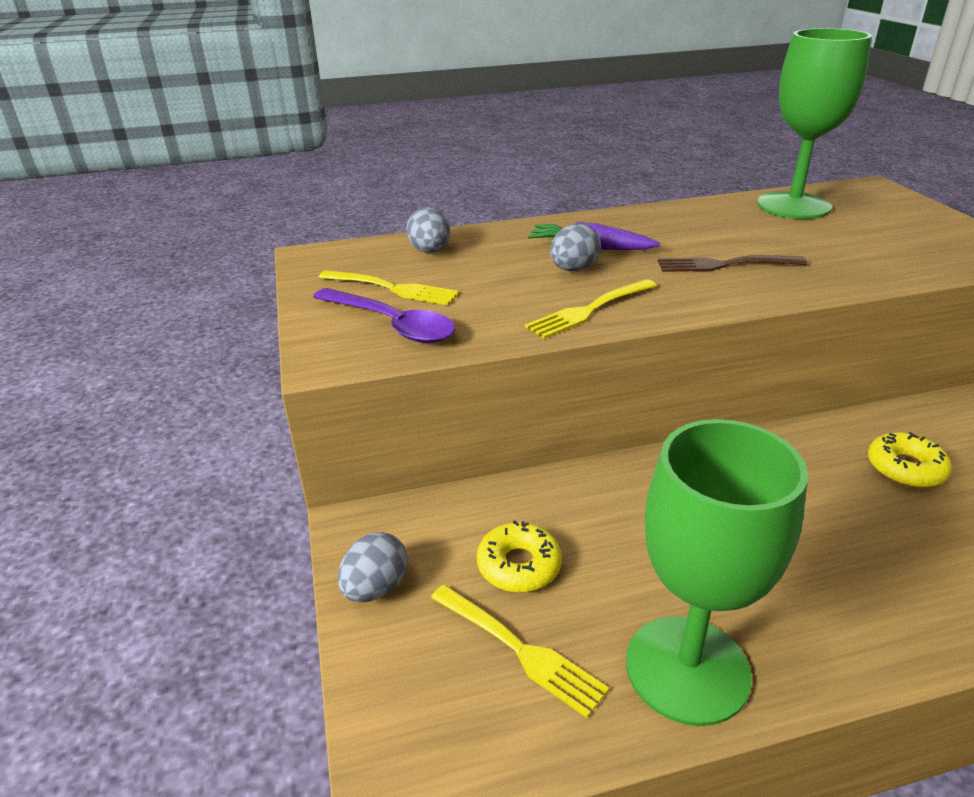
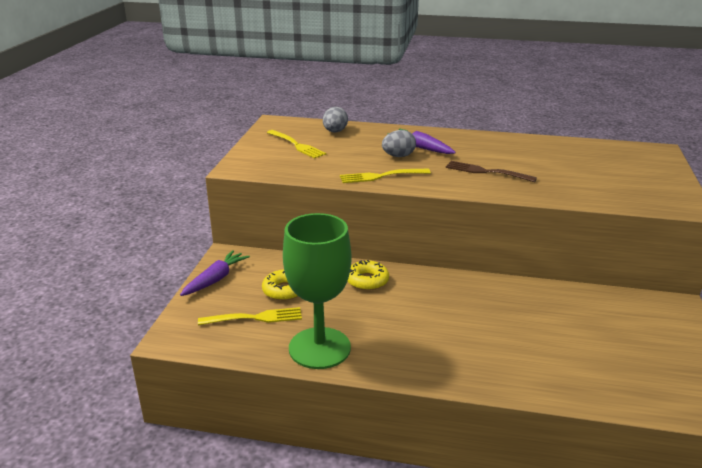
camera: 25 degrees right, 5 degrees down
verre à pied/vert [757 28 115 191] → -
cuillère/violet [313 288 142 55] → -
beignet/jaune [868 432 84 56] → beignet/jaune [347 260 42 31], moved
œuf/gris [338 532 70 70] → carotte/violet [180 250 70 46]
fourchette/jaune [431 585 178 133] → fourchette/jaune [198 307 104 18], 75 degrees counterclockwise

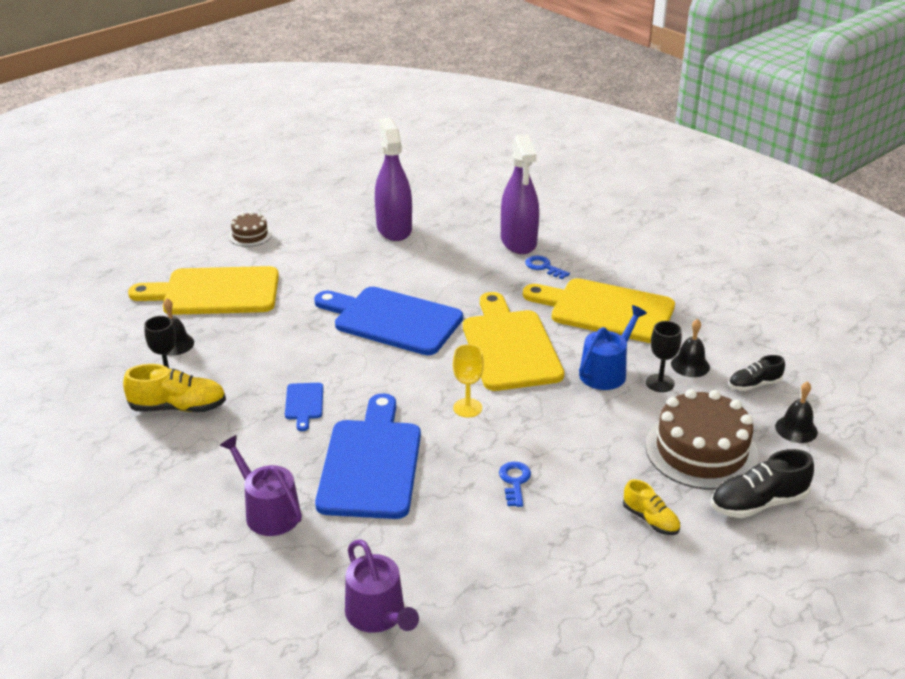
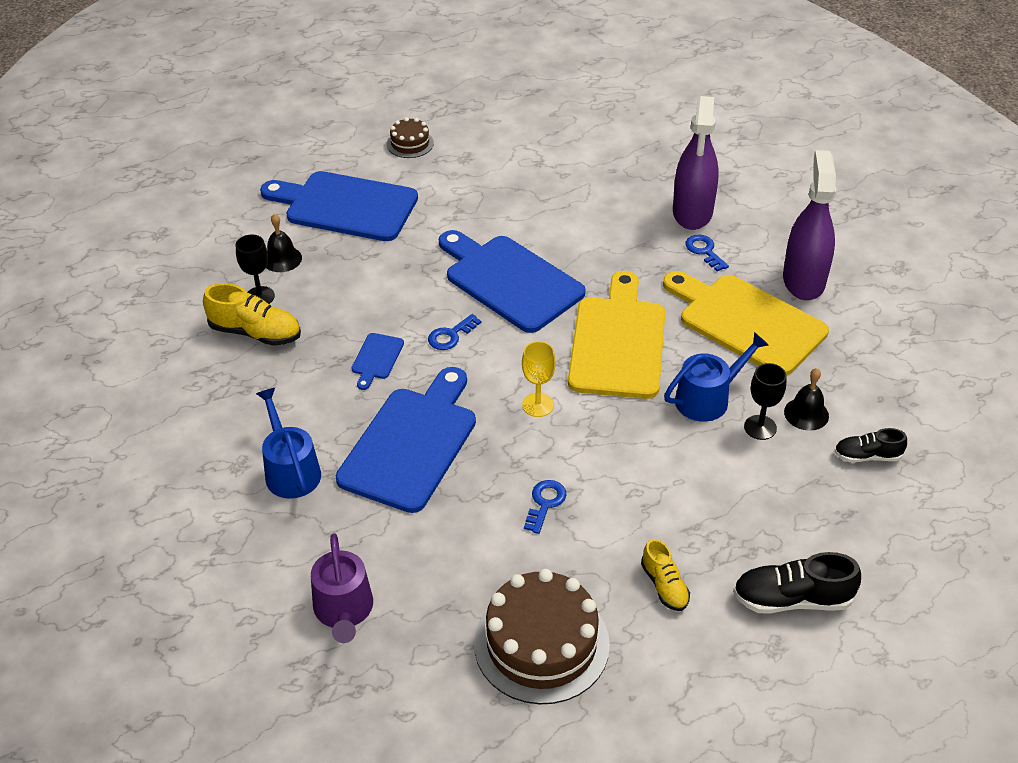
camera: 20 degrees right, 10 degrees up
vaporisateur/violet [375 117 37 124] → vaporisateur/violet [783 150 53 150], moved
planche à découper/jaune [128 266 151 49] → planche à découper/bleu [260 171 158 70]
cloche/noir [775 381 43 62] → -
gâteau/marron [645 389 114 101] → gâteau/marron [474 569 136 135], moved
arrosoir/violet [220 435 82 101] → arrosoir/bleu [256 388 65 111]
- → clé/bleu [428 314 53 36]

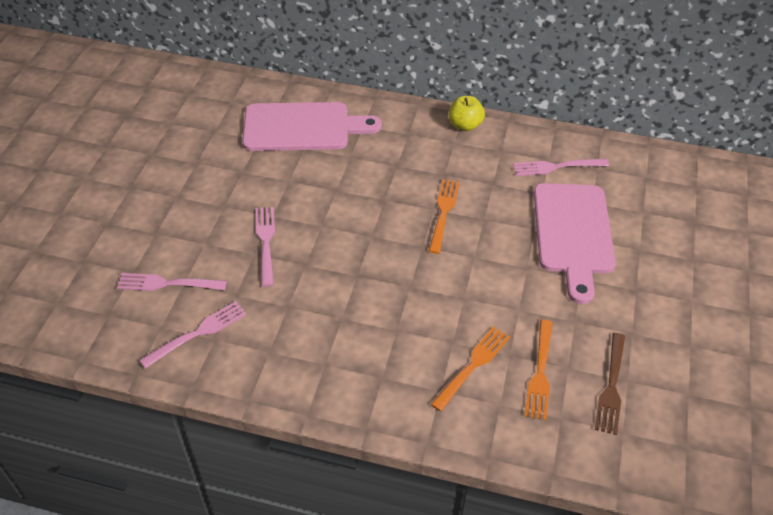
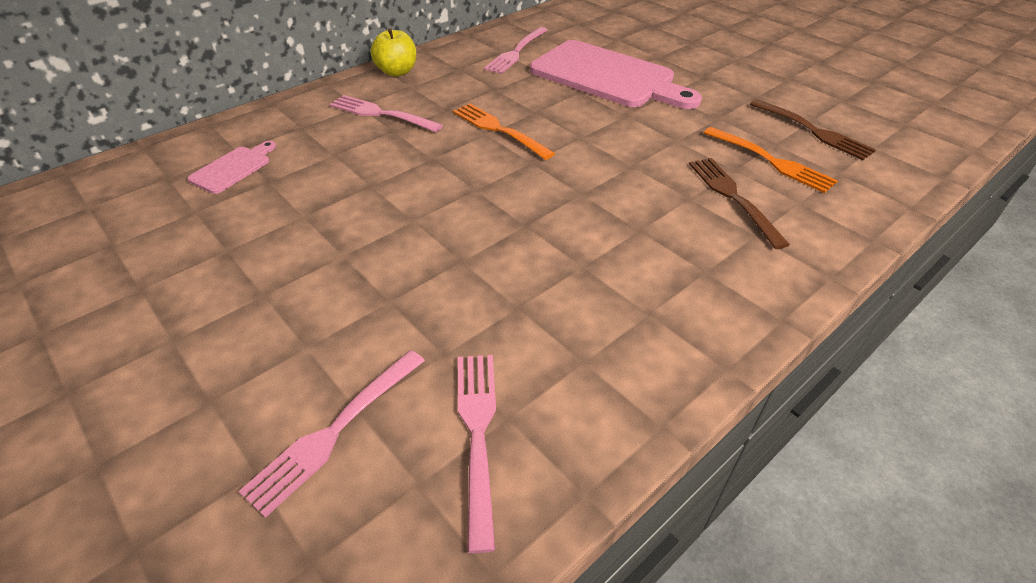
camera: 55 degrees left, 5 degrees down
planche à découper/rose [243 102 139 49] → planche à découper/rose [188 141 88 53], x0.44
fourchette/rose [256 207 19 80] → fourchette/rose [329 95 114 37], moved
fourchette/orange [431 326 79 86] → fourchette/marron [689 158 101 91]

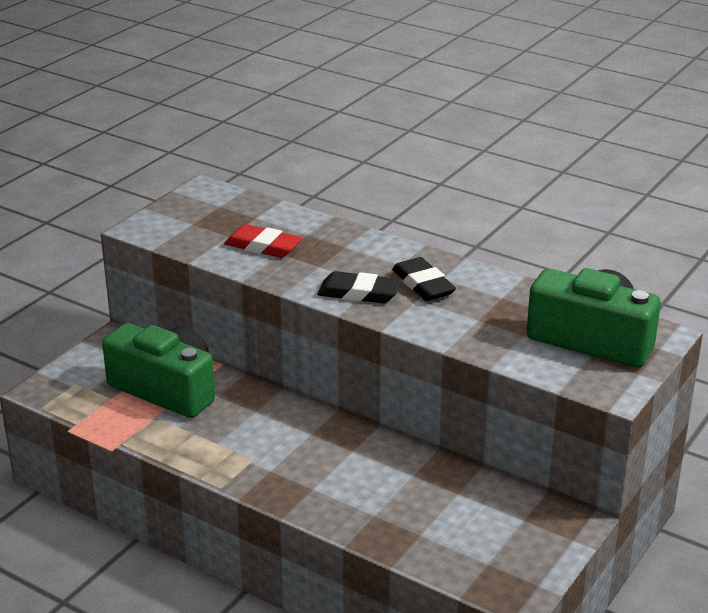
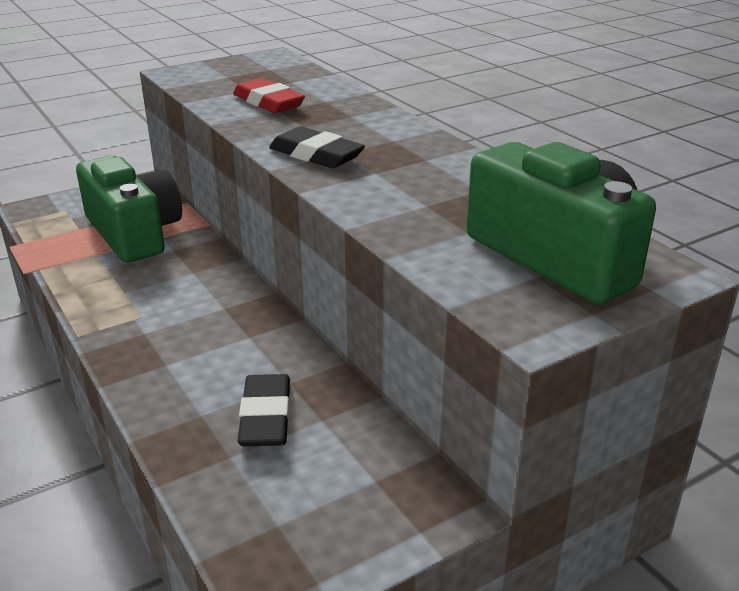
camera: 25 degrees right, 0 degrees up
gomme/noir [392 257 64 44] → gomme/noir [238 374 52 73], moved

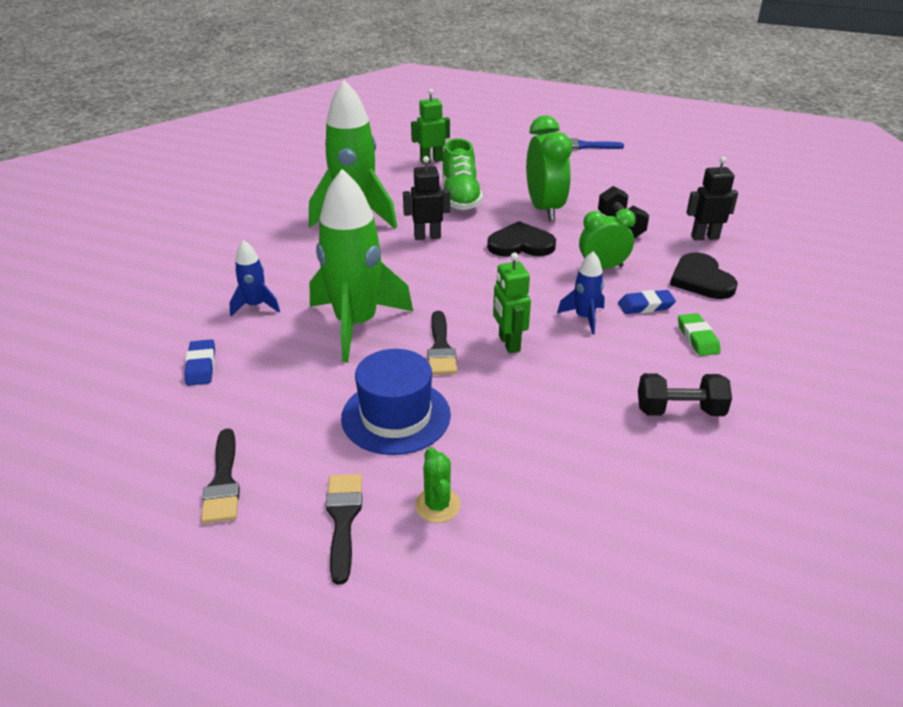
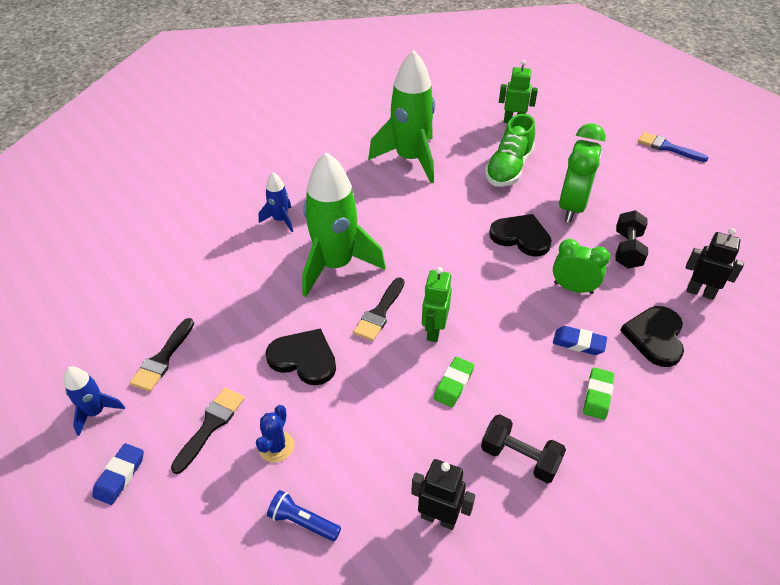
camera: 30 degrees right, 10 degrees up
robot/noir [403 156 47 84] → robot/noir [411 459 64 71], moved
fusée/bleu [557 251 48 84] → fusée/bleu [64 366 61 70], moved
gomme/bleu [184 339 31 47] → gomme/bleu [92 443 52 62], moved
chapeau/bleu [341 349 110 106] → cœur/noir [266 328 70 57]
cactus/vert [415 447 46 76] → cactus/bleu [256 405 38 57]
- → gomme/vert [434 357 40 50]
- → lampe de poche/bleu [267 490 74 51]

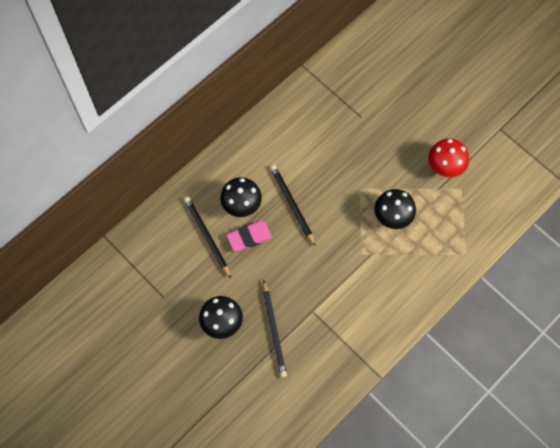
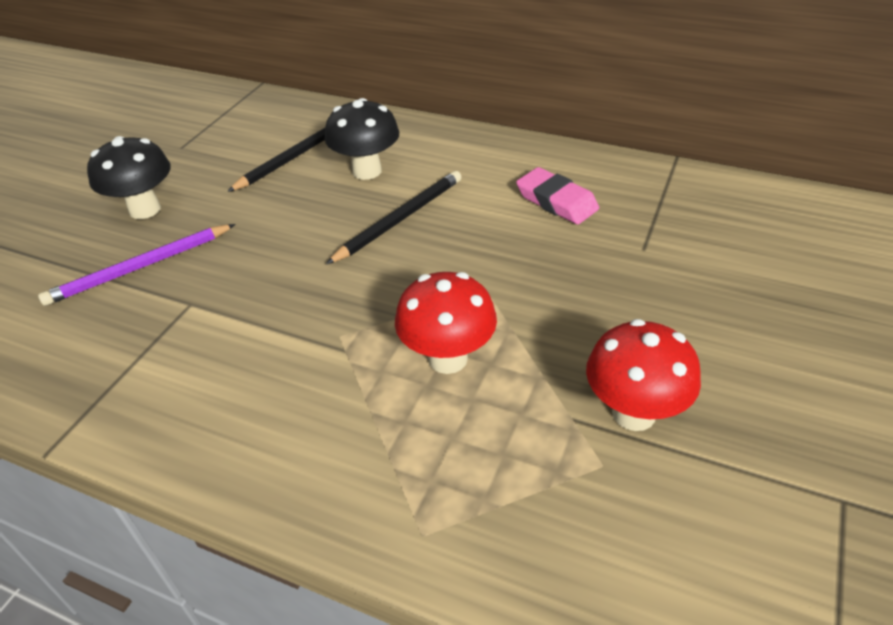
camera: 70 degrees right, 25 degrees down
champignon/noir [374 189 42 40] → champignon/rouge [395 272 102 102]
gomme/rose [227 221 45 30] → gomme/rose [516 167 83 57], moved
crayon/noir [263 280 24 98] → crayon/violet [38 224 198 82]

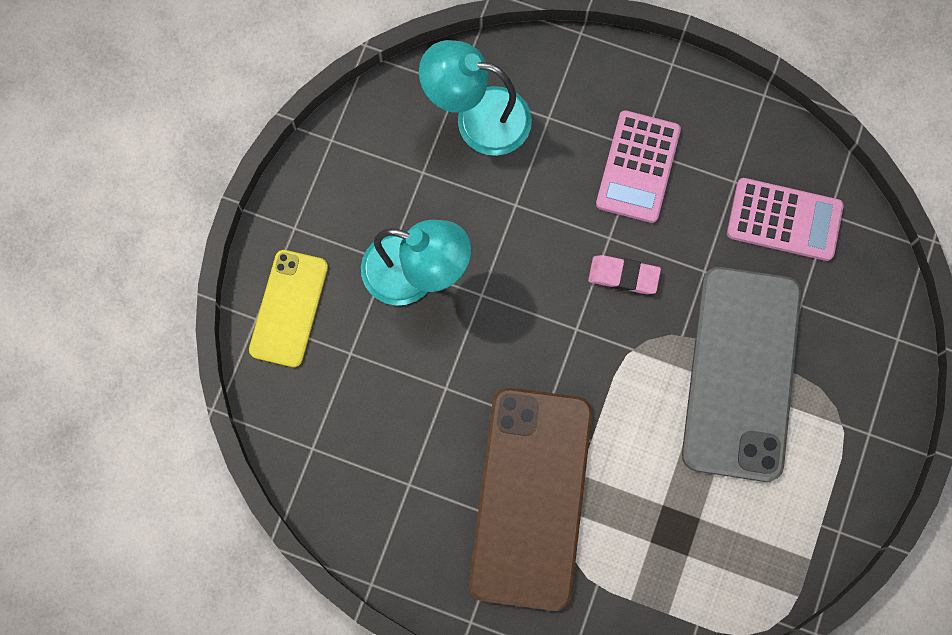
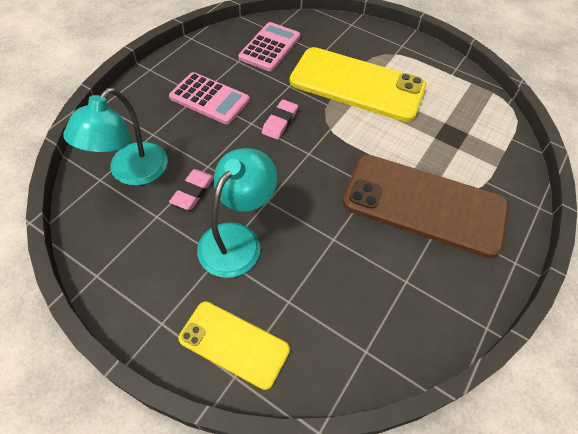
camera: 80 degrees left, 20 degrees down
téléphone/gris [682 267 119 215] → téléphone/jaune [289 47 138 75]
- → gomme/rose [169 169 45 41]

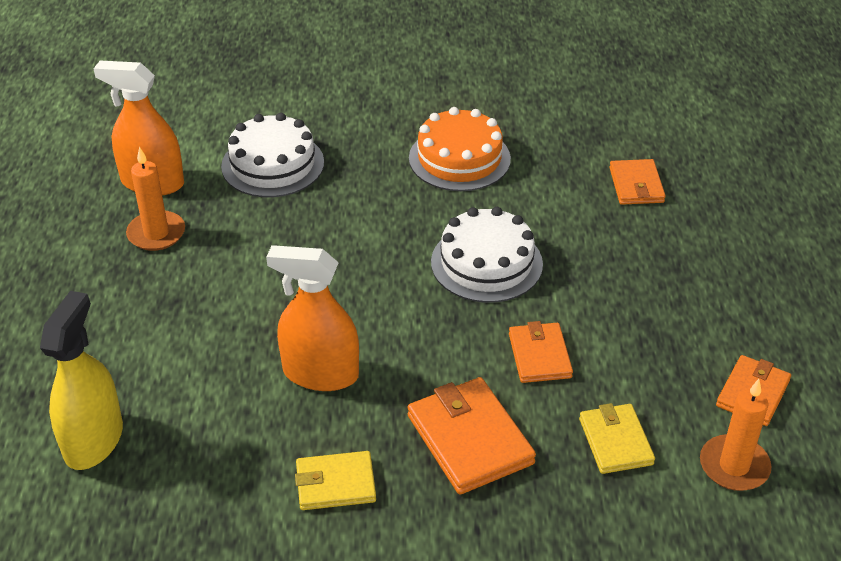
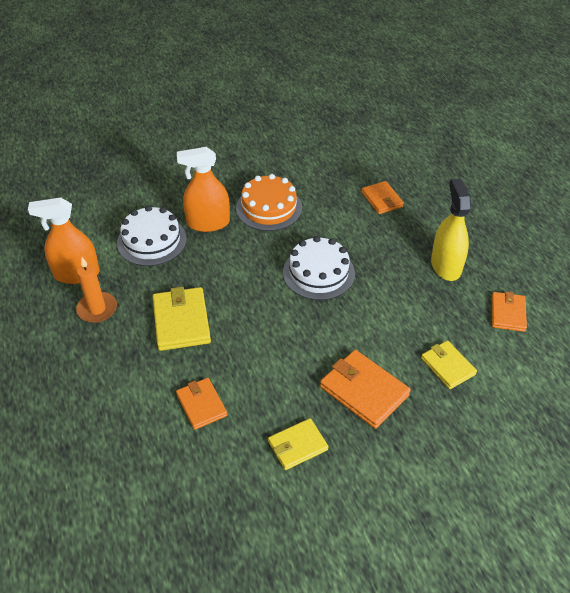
camera: 20 degrees left, 5 degrees up
vaporisateur/orange [266 245 93 146] → vaporisateur/orange [177 147 53 85], moved
vaporisateur/jaune [40 291 83 179] → vaporisateur/jaune [431 179 40 102], moved
portefeuille/orange [509 321 64 62] → portefeuille/orange [176 378 51 52], moved
bougie/orange [700 379 72 112] → -
- → portefeuille/jaune [152 287 59 64]

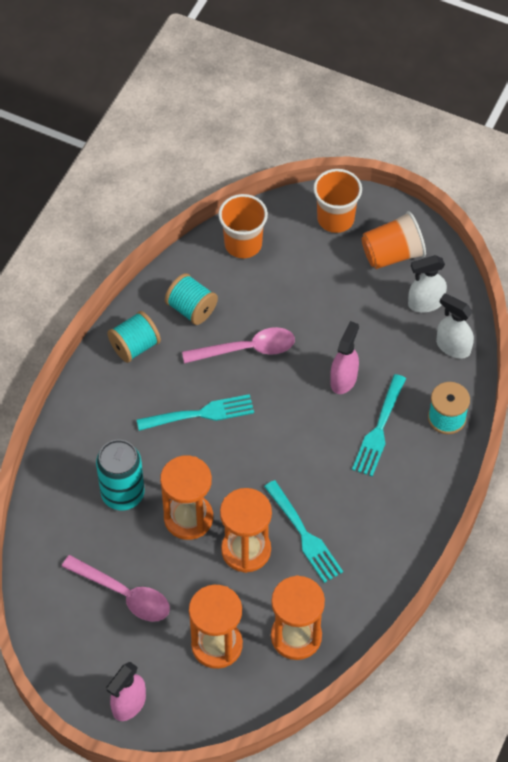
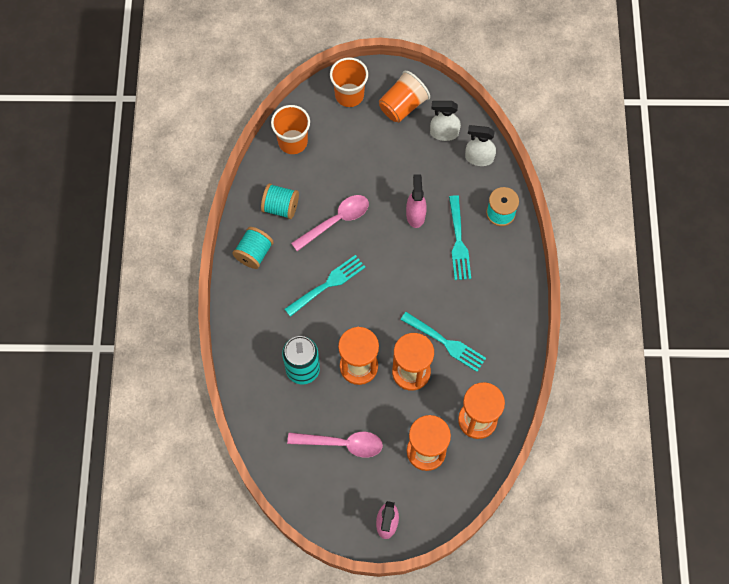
camera: 25 degrees left, 10 degrees up
vaporisateur/blanc [408 255 39 58] → vaporisateur/blanc [430 101 31 40], 45 degrees clockwise

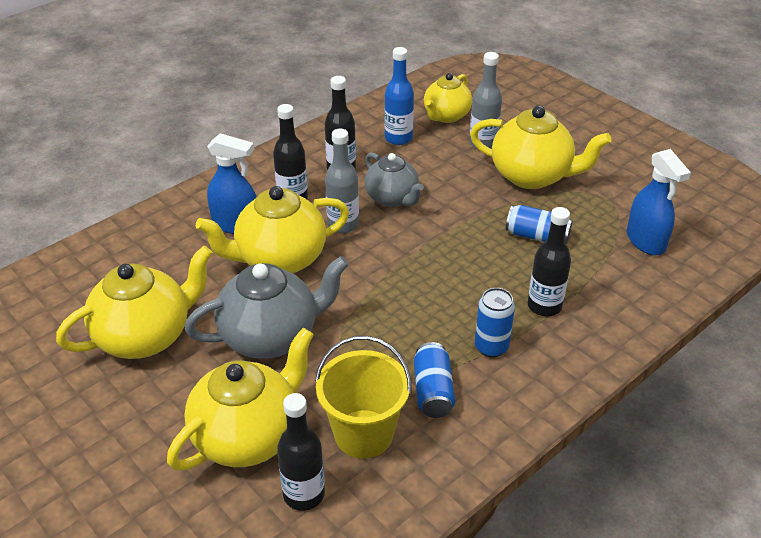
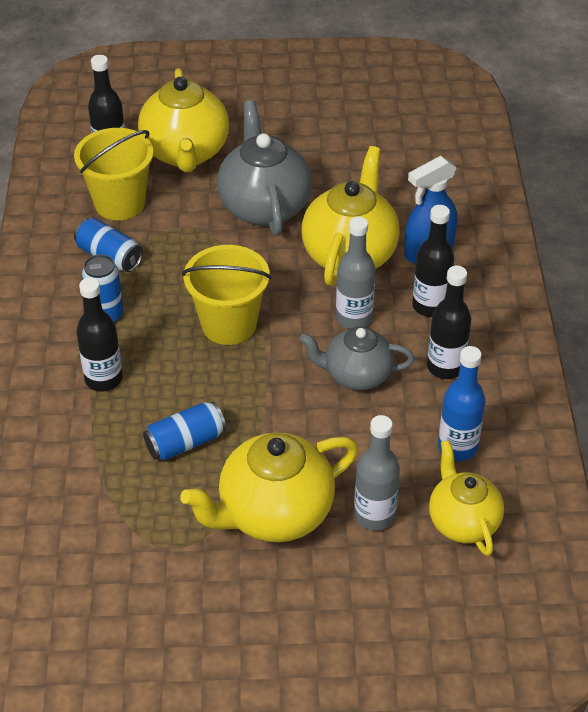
camera: 130 degrees right, 5 degrees up
vaporisateur/bleu [627 149 64 106] → -
théière/jaune [56 246 157 113] → -
théière/gris [185 256 164 103] → théière/gris [217 100 95 136], 150 degrees clockwise
- → seau/jaune [182 245 89 100]

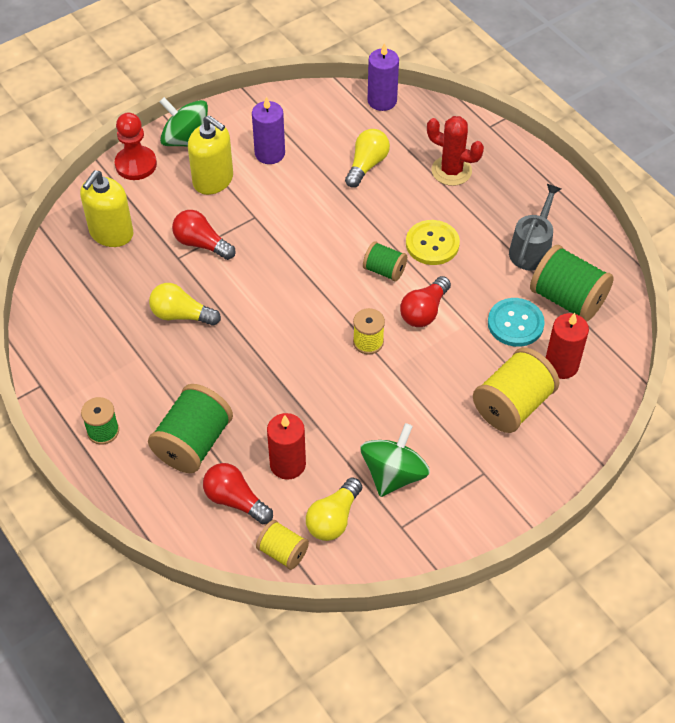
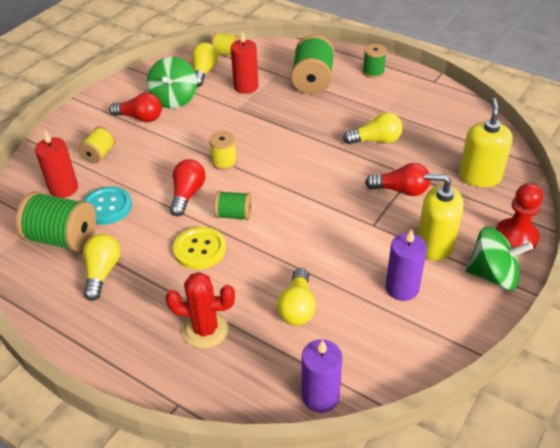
camera: 160 degrees right, 10 degrees down
arrosoir/gris [509 184 52 87] → ampoule/jaune [83 234 37 67]
bobine/jaune [473 348 87 85] → bobine/jaune [78 126 38 38], x0.57
ampoule/rouge [203 463 70 61] → ampoule/rouge [109 93 53 29], moved

